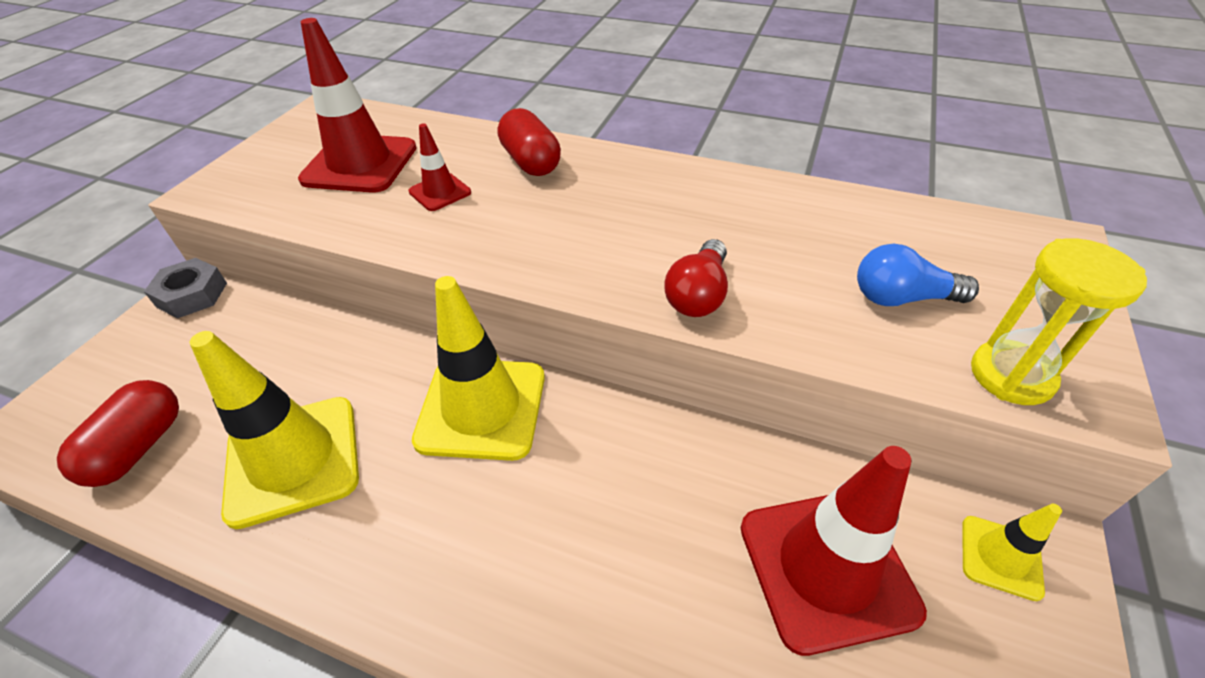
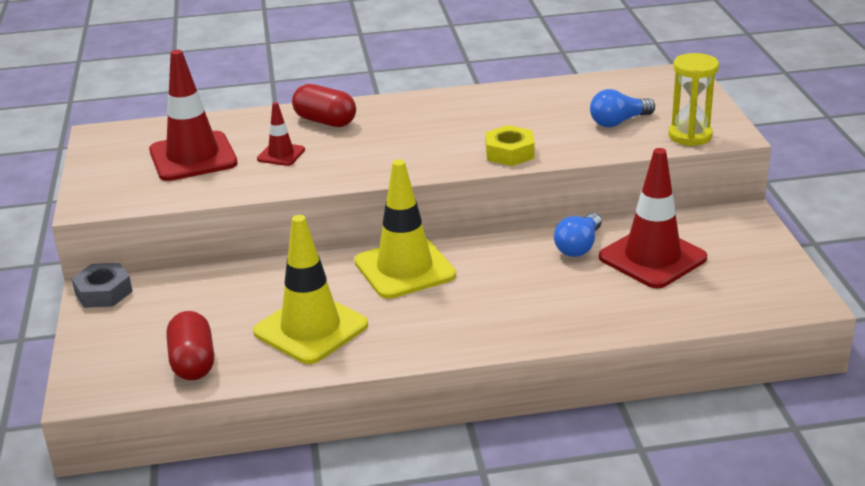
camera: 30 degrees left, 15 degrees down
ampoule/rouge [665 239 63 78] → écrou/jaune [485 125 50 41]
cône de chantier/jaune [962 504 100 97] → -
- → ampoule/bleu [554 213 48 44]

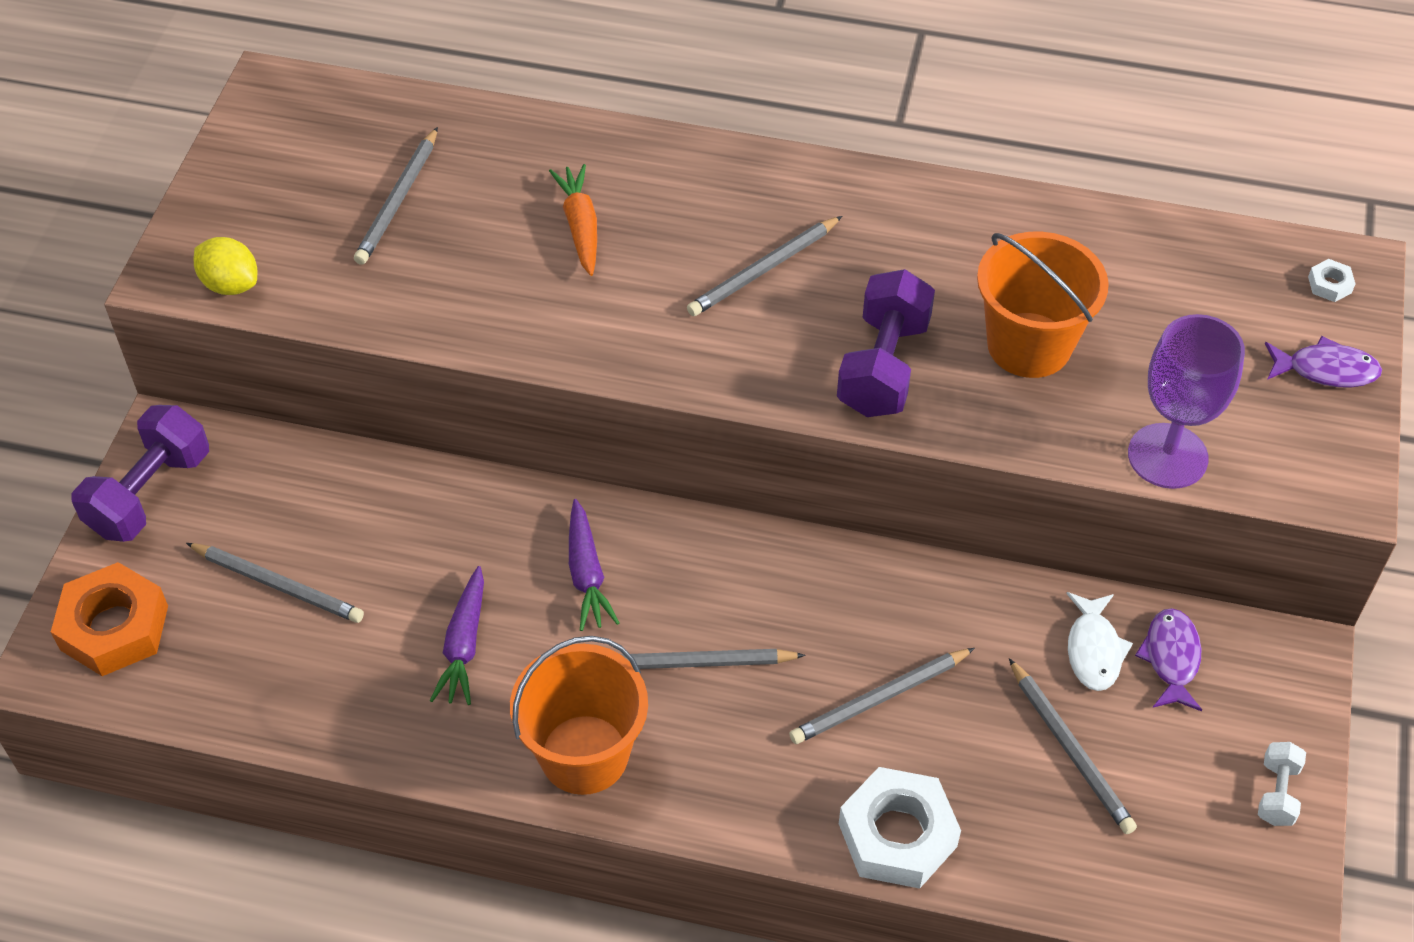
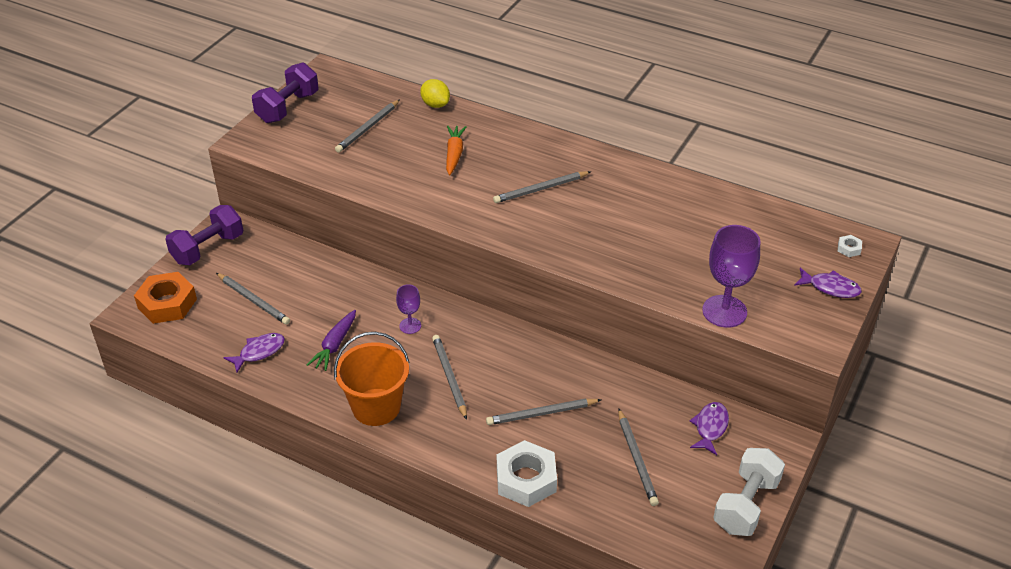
camera: 15 degrees right, 10 degrees down
seau/orange [977 232 132 146] → -
citron/jaune [194 237 63 58] → citron/jaune [420 79 30 29], moved
haltère/violet [837 269 98 148] → haltère/violet [252 63 66 60], moved
carotte/violet [569 499 50 132] → verre à pied/violet [396 284 25 50]
poisson/blanc [1067 592 66 99] → -
crayon/gris [621 649 185 20] → crayon/gris [432 335 35 85], 60 degrees clockwise
haltère/blanc [1258 742 48 84] → haltère/blanc [713 448 72 88], x1.95
- → poisson/violet [223 333 62 39]

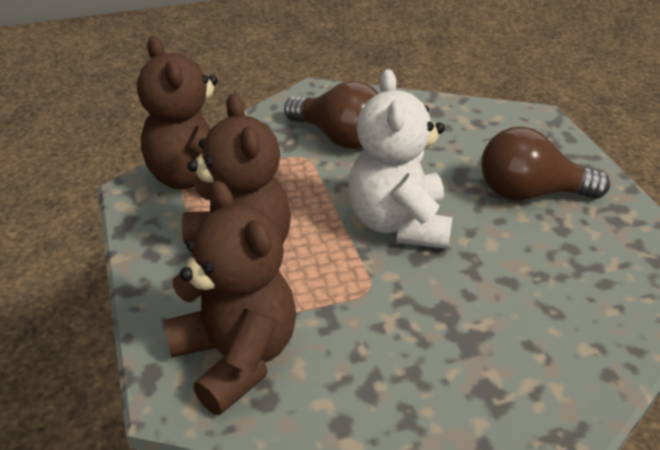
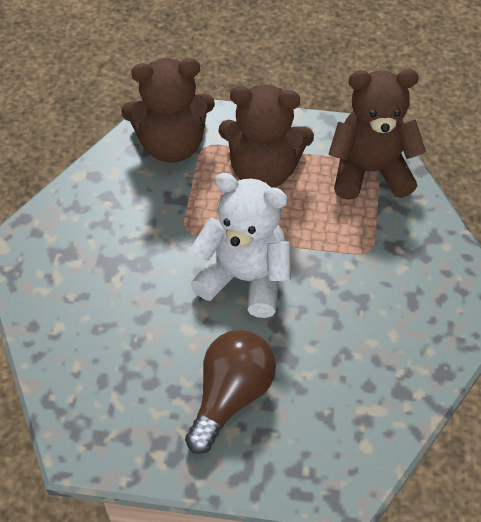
camera: 115 degrees right, 15 degrees up
ampoule/marron [284 81 95 68] → -

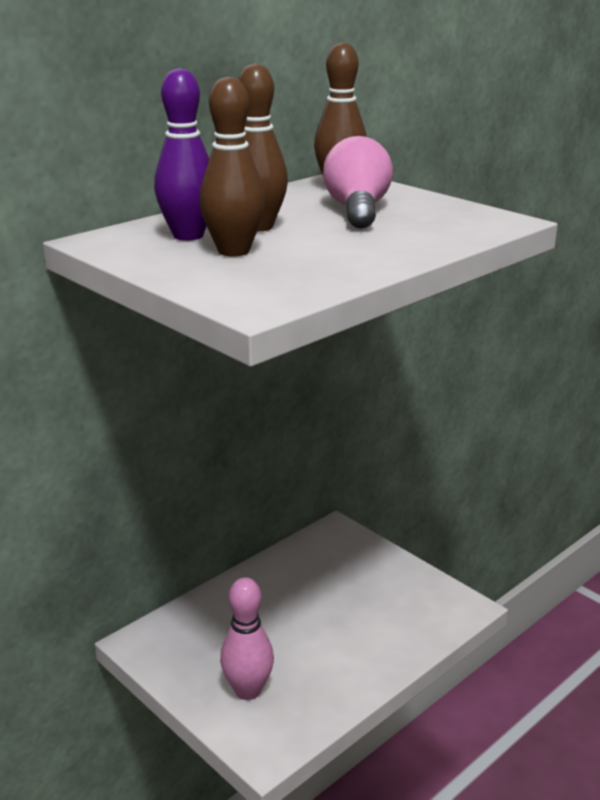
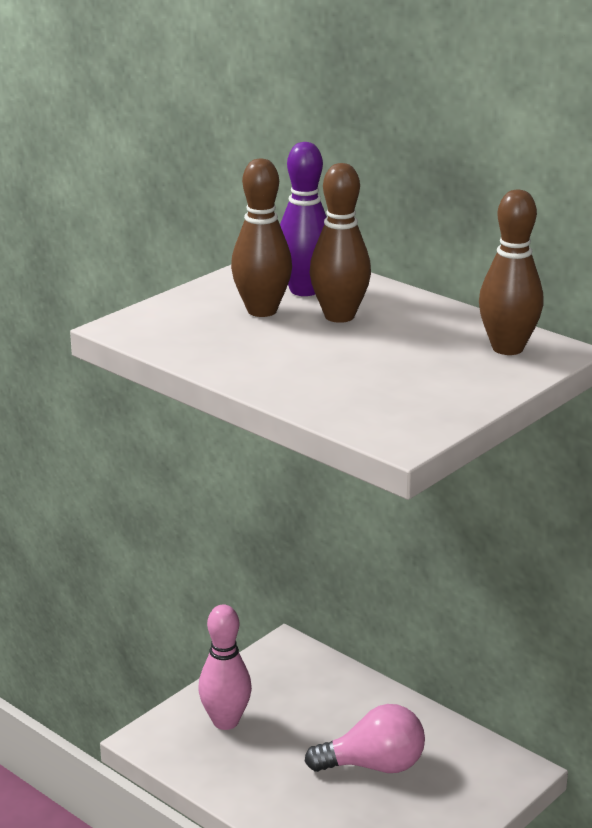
camera: 85 degrees right, 0 degrees up
ampoule/rose [323 136 70 93] → ampoule/rose [304 704 121 69], moved

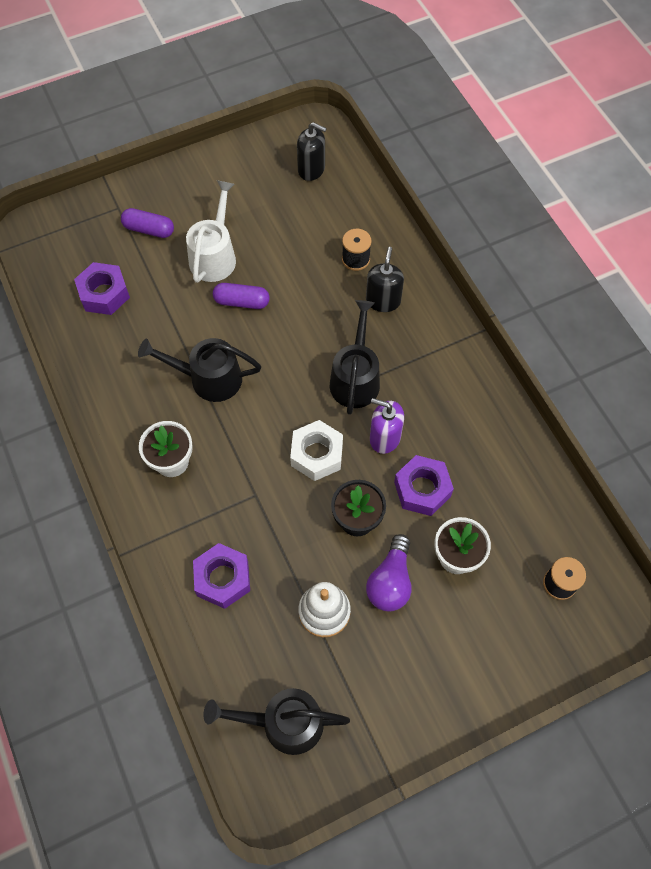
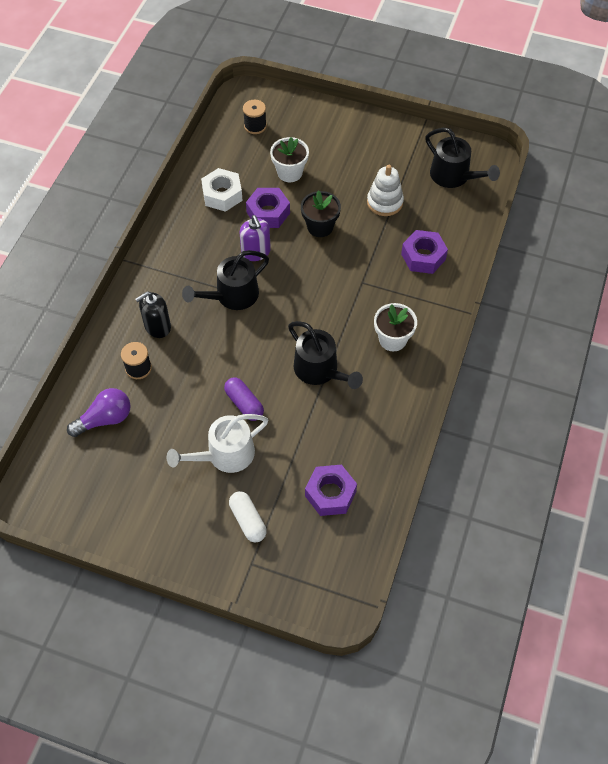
camera: 135 degrees left, 5 degrees down
distributeur de savon/noir [297 122 30 59] → -
gélule/violet [121 208 53 30] → gélule/blanc [229 491 38 51]
écrou/blanc [290 420 53 61] → écrou/blanc [201 168 42 44], moved
ampoule/violet [366 534 45 77] → ampoule/violet [67 388 64 49], moved

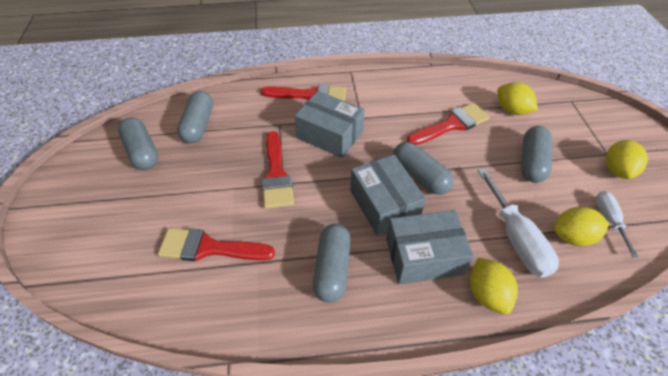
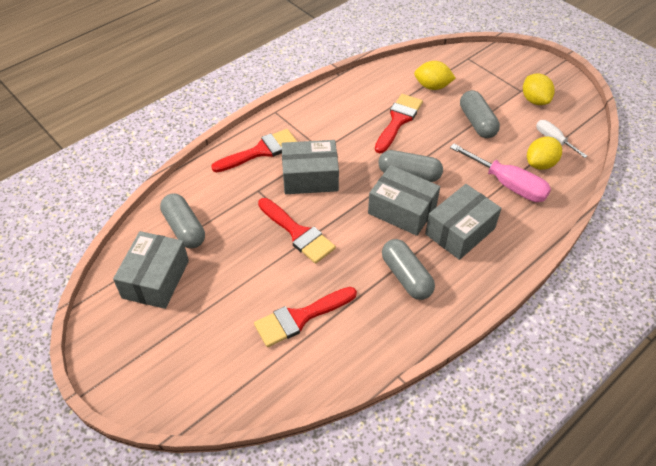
camera: 35 degrees left, 0 degrees up
gélule/gris [118 118 40 52] → boîte/gris [113 231 76 78]
tournevis/blanc [478 168 81 109] → tournevis/rose [450 144 101 58]
citron/jaune [470 258 48 56] → -

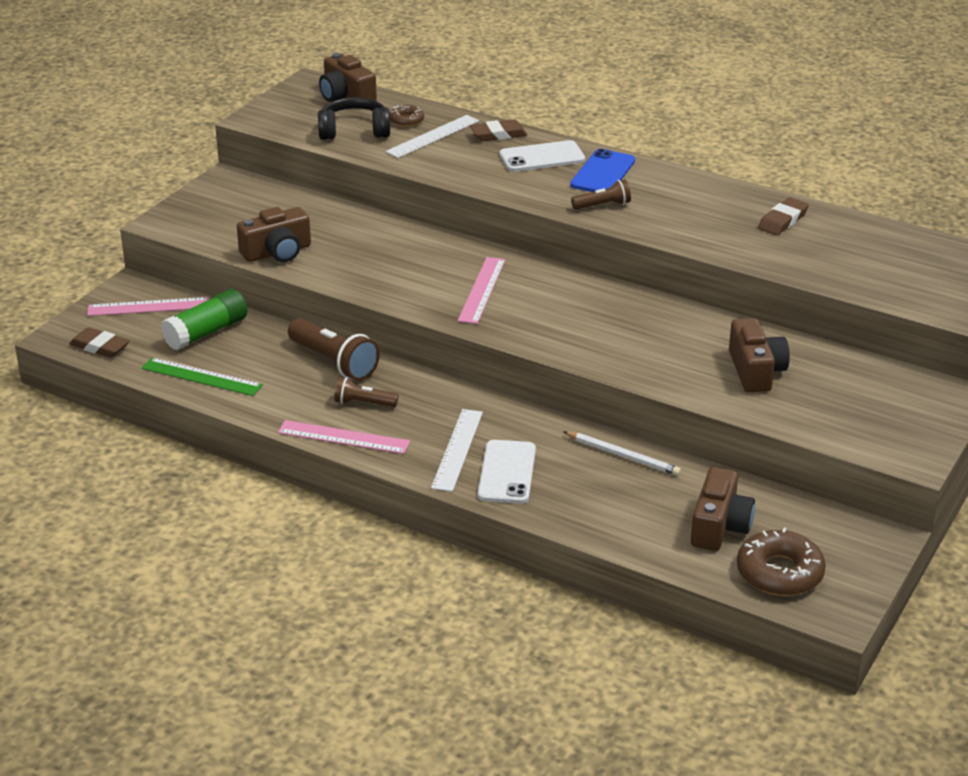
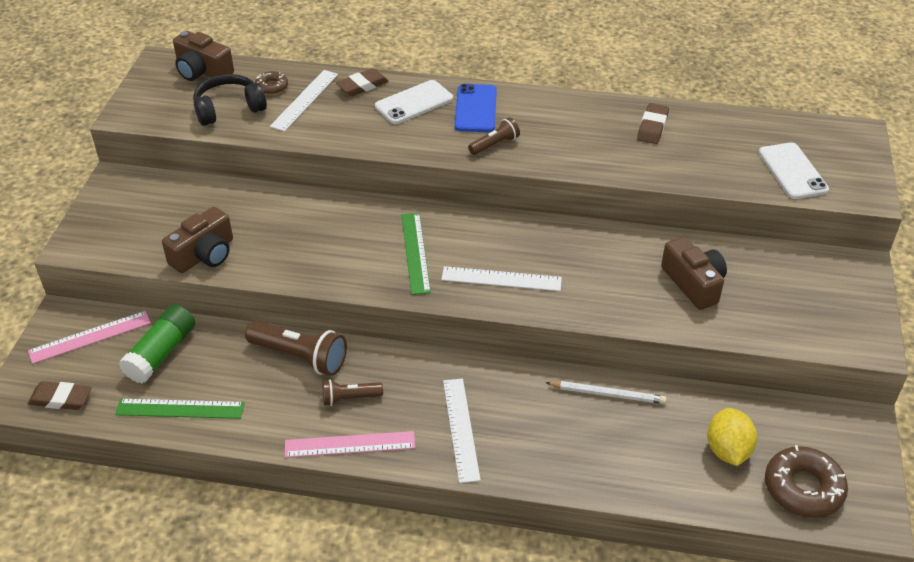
camera: 20 degrees left, 10 degrees up
règle/rose [458 257 48 67] → règle/vert [402 213 29 82]
téléphone/blanc [478 440 58 64] → téléphone/blanc [759 142 70 57], moved
appareil photo/marron [691 467 64 84] → citron/jaune [707 408 50 58]
- → règle/blanc [441 266 121 25]

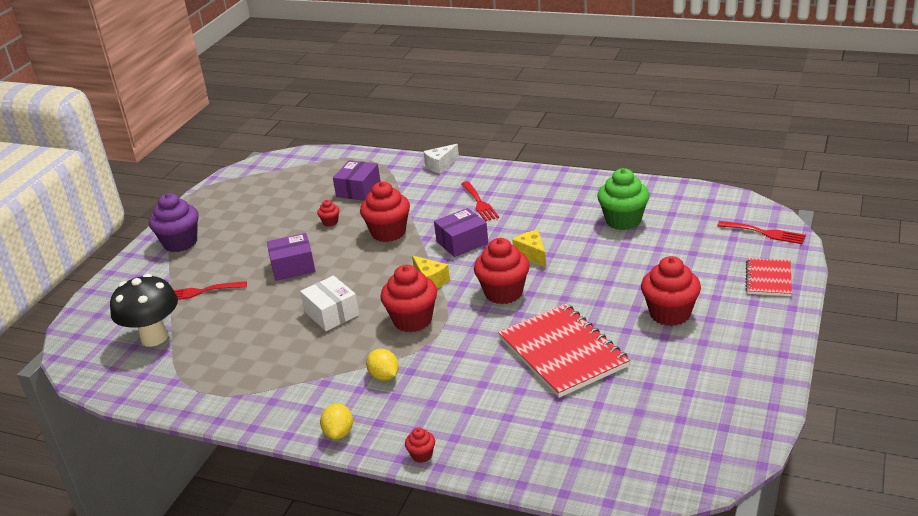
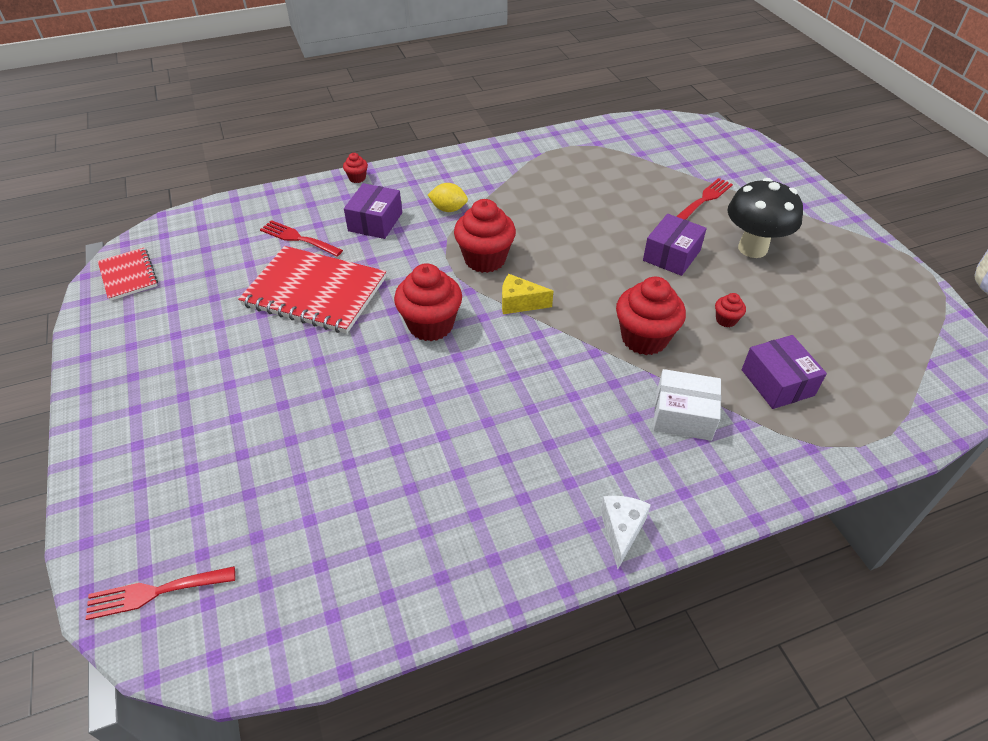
camera: 135 degrees right, 15 degrees up
fromage/blanc [423 144 36 30] → fromage/blanc [600 496 51 73], moved
muffin/vert [597 168 52 62] → -
fourchette/rouge [461 181 38 41] → fourchette/rouge [260 220 83 37], moved
muffin/violet [149 193 50 59] → -
boîte/violet [434 208 54 49] → boîte/violet [344 183 58 56], moved
fromage/jaune [512 230 34 37] → -
muffin/rouge [641 256 60 70] → -
carnet/rouge [746 258 46 38] → carnet/rouge [98 247 60 54], moved
champignon/noir [110 274 68 73] → champignon/noir [727 178 76 80], moved
boîte/blanc [300 276 59 55] → boîte/blanc [653 369 68 72], moved
citron/jaune [320 403 33 37] → -

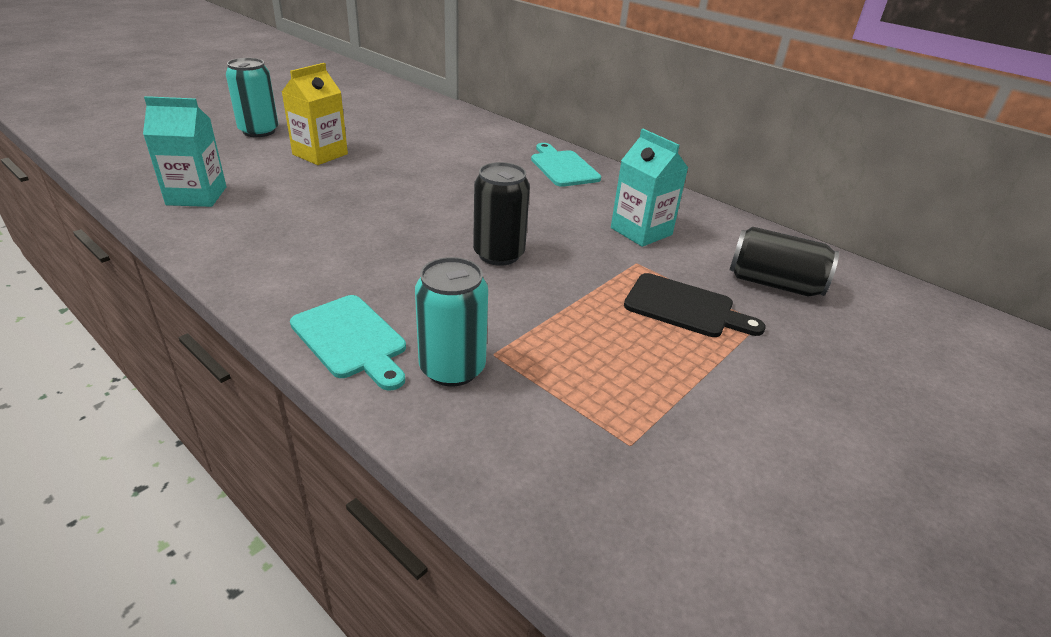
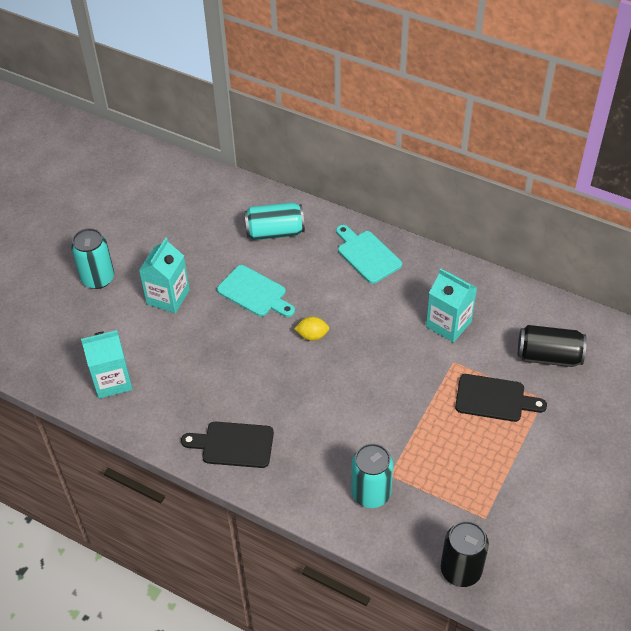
camera: 10 degrees left, 15 degrees up
brique de lait/jaune [282 63 66 102] → brique de lait/turquoise [139 238 51 75]
canette/noir [473 162 57 104] → canette/noir [441 521 48 66], moved
planche à découper/turquoise [290 295 116 96] → planche à découper/turquoise [217 265 78 52], moved
- → canette/turquoise [244 202 61 38]
- → citron/jaune [294 316 35 25]
- → planche à découper/noir [181 422 93 46]

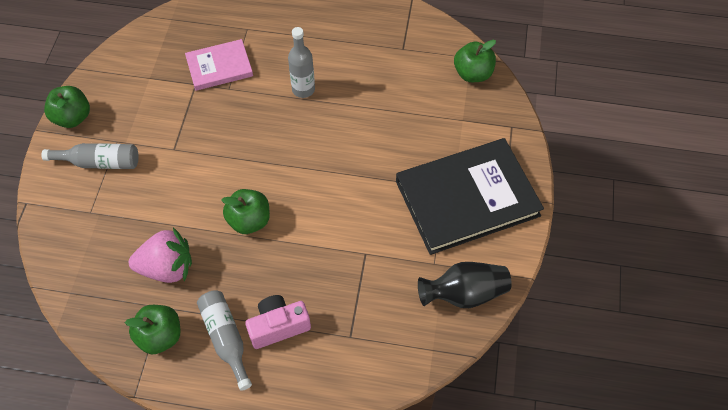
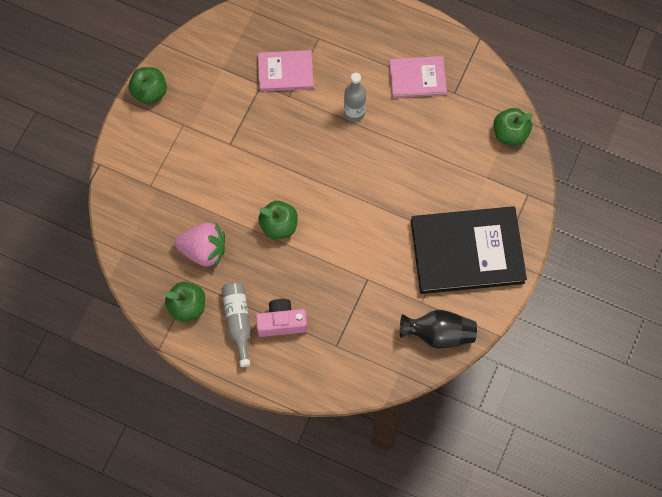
camera: 15 degrees right, 10 degrees up
bouteille/gris [41 143 98 26] → -
- → livre/rose [389 56 58 42]

